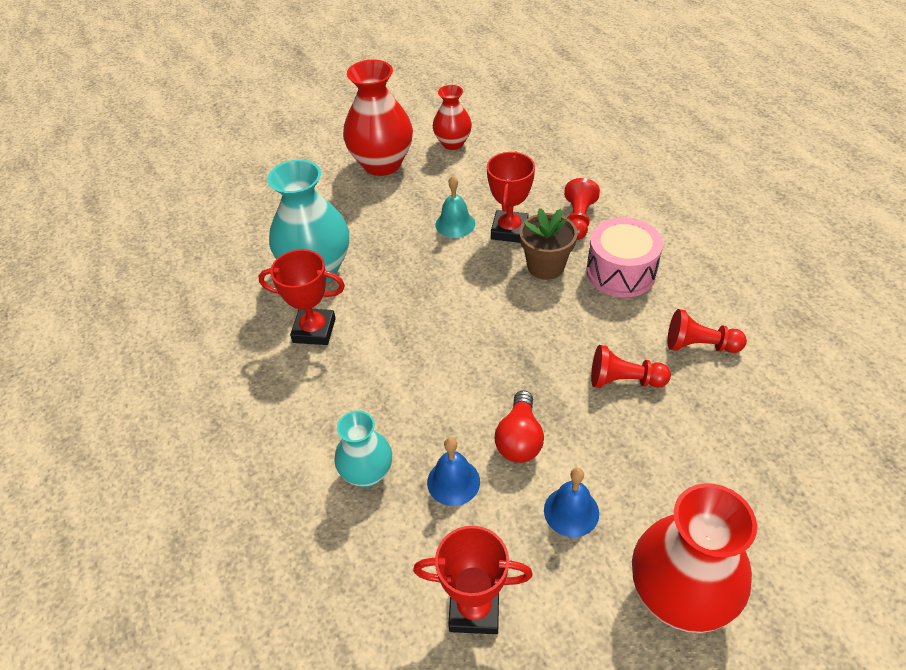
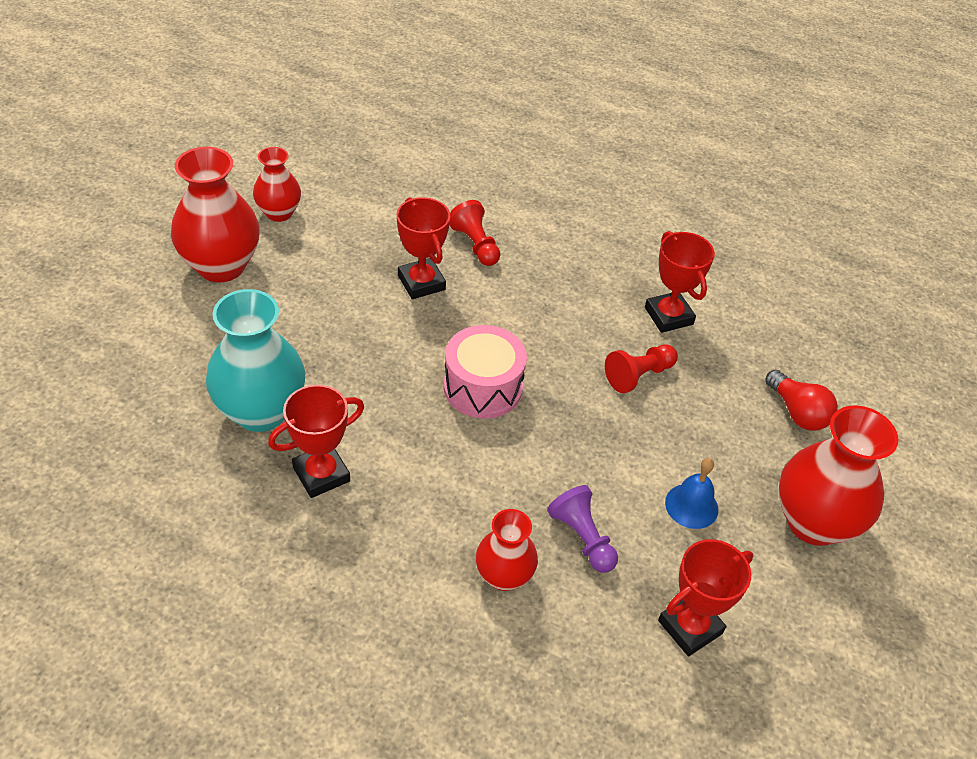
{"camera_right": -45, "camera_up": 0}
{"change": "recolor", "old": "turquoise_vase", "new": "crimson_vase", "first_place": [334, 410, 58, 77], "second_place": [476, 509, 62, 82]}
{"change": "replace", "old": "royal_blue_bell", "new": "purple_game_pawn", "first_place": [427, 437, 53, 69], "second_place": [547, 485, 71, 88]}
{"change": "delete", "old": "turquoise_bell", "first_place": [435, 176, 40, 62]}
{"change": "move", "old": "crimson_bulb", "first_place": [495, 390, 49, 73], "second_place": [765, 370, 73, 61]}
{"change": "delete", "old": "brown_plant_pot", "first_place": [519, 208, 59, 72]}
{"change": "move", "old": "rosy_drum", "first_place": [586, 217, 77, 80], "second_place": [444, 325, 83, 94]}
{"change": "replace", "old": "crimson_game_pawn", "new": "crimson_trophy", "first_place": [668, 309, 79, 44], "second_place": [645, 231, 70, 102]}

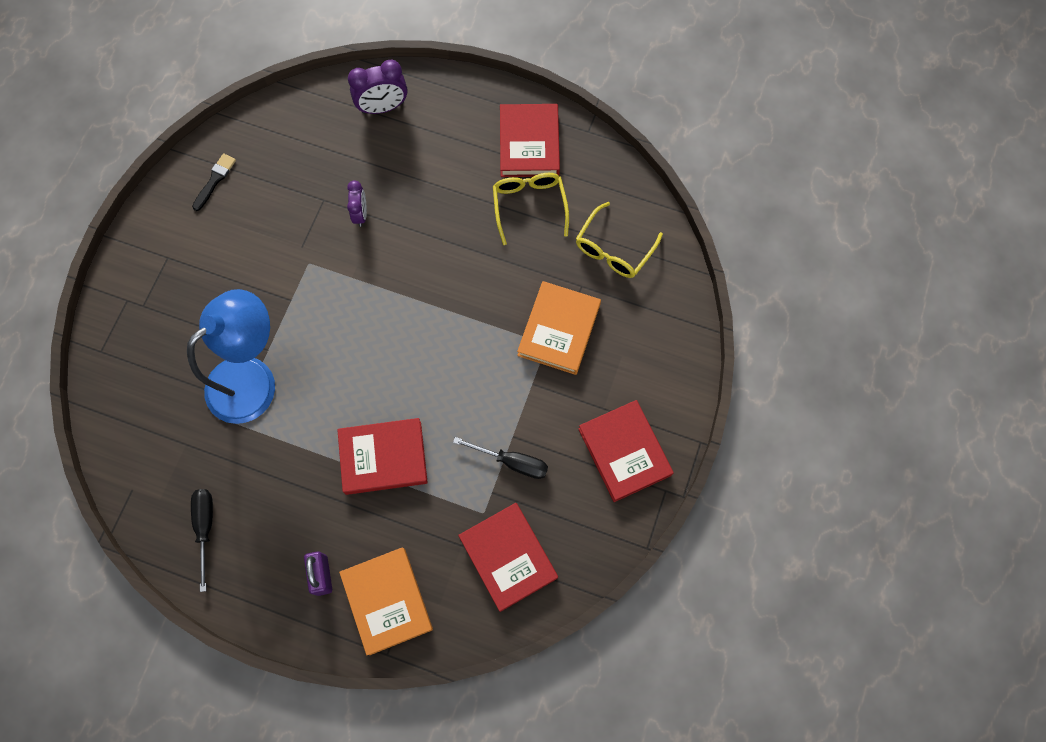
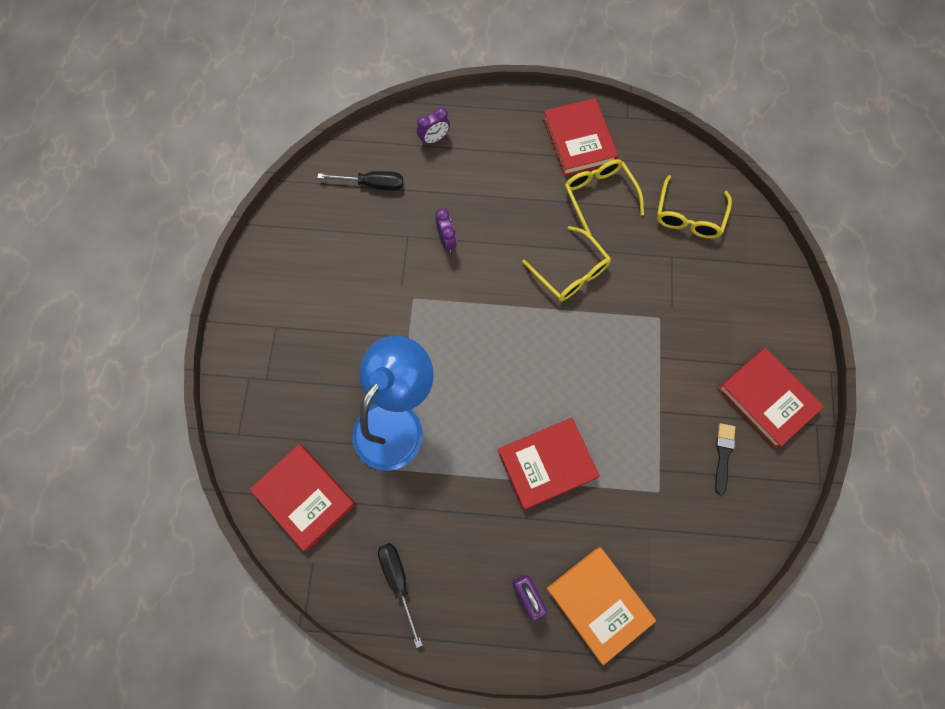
{"camera_right": -15, "camera_up": 0}
{"change": "move", "old": "jet-black_brush", "first_place": [192, 153, 44, 58], "second_place": [715, 423, 20, 72]}
{"change": "resize", "old": "purple_bedside_clock", "first_place": [348, 60, 59, 54], "second_place": [417, 107, 33, 38], "factor": 0.64}
{"change": "move", "old": "jet-black_hand_screwdriver", "first_place": [453, 437, 95, 42], "second_place": [317, 171, 86, 20]}
{"change": "move", "old": "crimson_hardback", "first_place": [458, 503, 100, 109], "second_place": [250, 444, 106, 107]}
{"change": "delete", "old": "bright_orange_hardback", "first_place": [517, 281, 84, 94]}
{"change": "insert", "new": "golden_eyeglasses", "second_place": [522, 226, 89, 75]}

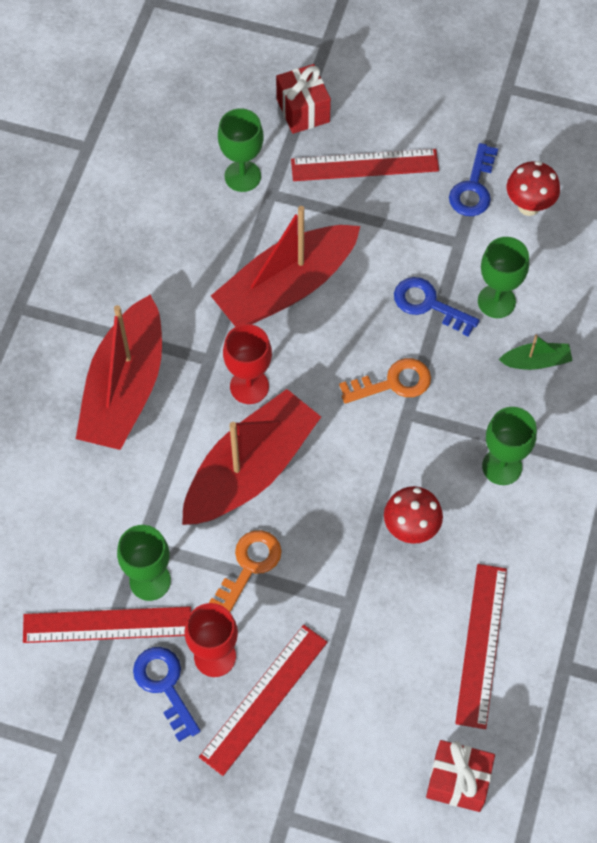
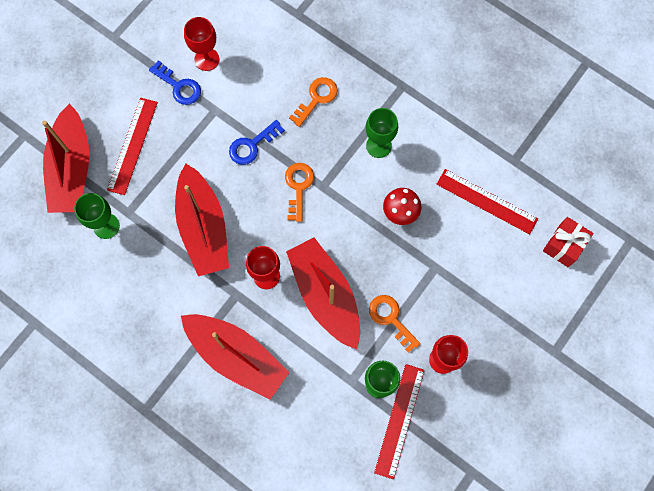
{"camera_right": -70, "camera_up": 10}
{"change": "delete", "old": "royal_blue_door_key", "first_place": [133, 647, 67, 95]}
{"change": "delete", "old": "crimson_ruler", "first_place": [199, 625, 128, 151]}
{"change": "replace", "old": "crimson_gift", "new": "crimson_boat", "first_place": [276, 64, 55, 70], "second_place": [42, 103, 47, 110]}
{"change": "delete", "old": "green_wine_glass", "first_place": [478, 237, 51, 81]}
{"change": "replace", "old": "green_boat", "new": "bright_orange_door_key", "first_place": [499, 335, 74, 35], "second_place": [289, 77, 49, 50]}
{"change": "replace", "old": "crimson_toadstool", "new": "crimson_wine_glass", "first_place": [507, 161, 53, 55], "second_place": [184, 17, 35, 54]}

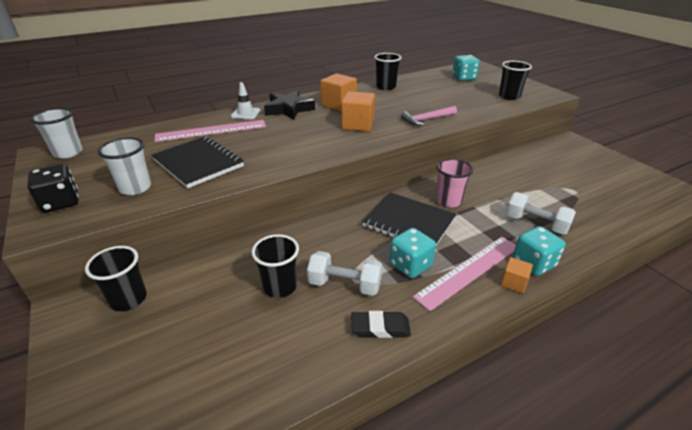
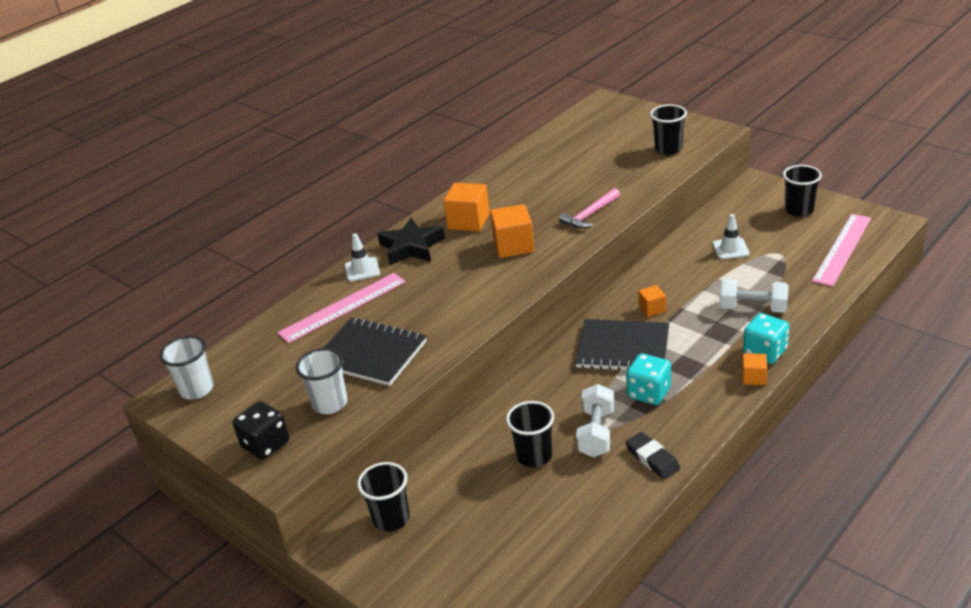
{"camera_right": -15, "camera_up": 0}
{"change": "rotate", "old": "pure_white_dumbbell", "first_place": [307, 251, 75, 45], "second_place": [576, 384, 38, 73], "degrees": -75}
{"change": "rotate", "old": "jet-black_gum_eraser", "first_place": [351, 311, 60, 27], "second_place": [625, 432, 56, 47], "degrees": 75}
{"change": "move", "old": "jet-black_beaker", "first_place": [374, 53, 27, 37], "second_place": [783, 165, 39, 52]}
{"change": "move", "old": "rosy_ruler", "first_place": [413, 237, 103, 74], "second_place": [812, 214, 59, 72]}
{"change": "replace", "old": "rosy_beaker", "new": "bright_orange_cube", "first_place": [436, 158, 37, 50], "second_place": [638, 285, 28, 32]}
{"change": "delete", "old": "turquoise_game_die", "first_place": [452, 55, 28, 26]}
{"change": "insert", "new": "pure_white_road_cone", "second_place": [713, 214, 37, 45]}

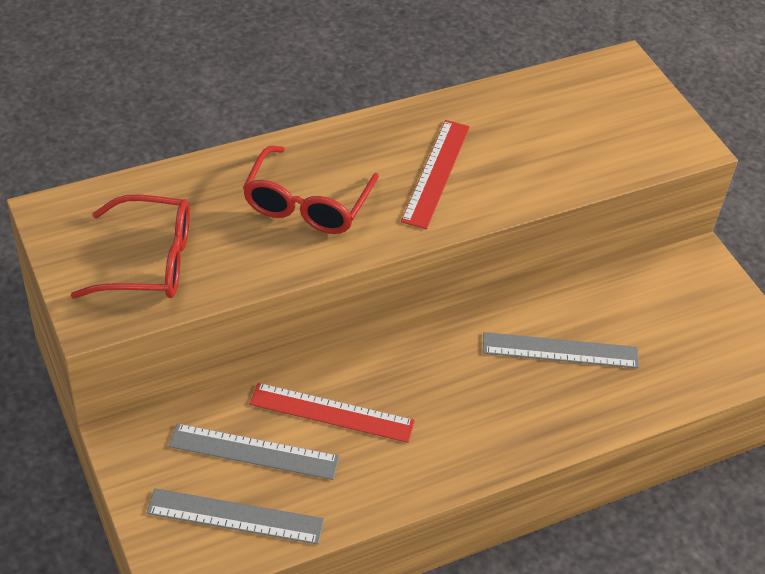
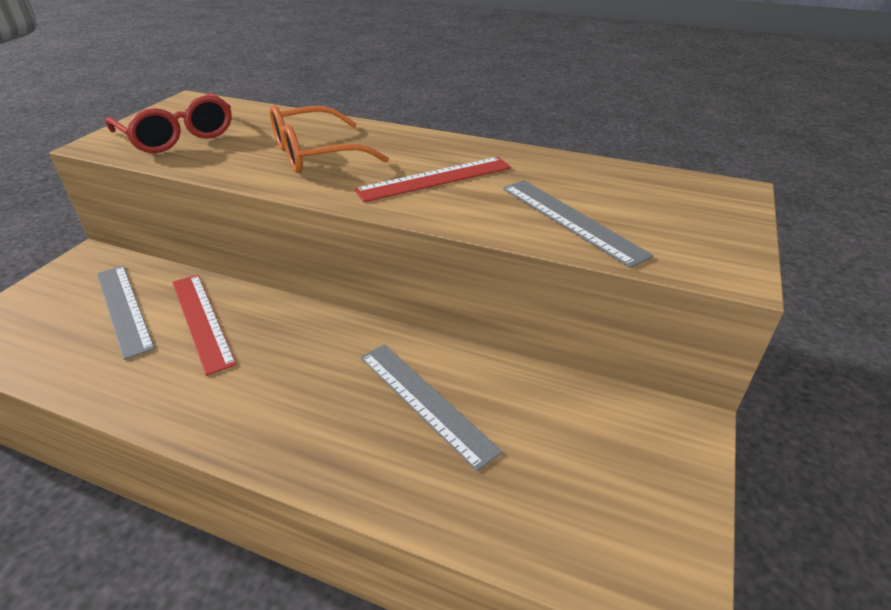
{"camera_right": 50, "camera_up": -10}
{"change": "move", "old": "gray_ruler", "first_place": [147, 488, 177, 56], "second_place": [503, 180, 151, 88]}
{"change": "recolor", "old": "crimson_eyeglasses", "new": "bright_orange_eyeglasses", "first_place": [243, 146, 136, 88], "second_place": [270, 105, 119, 68]}

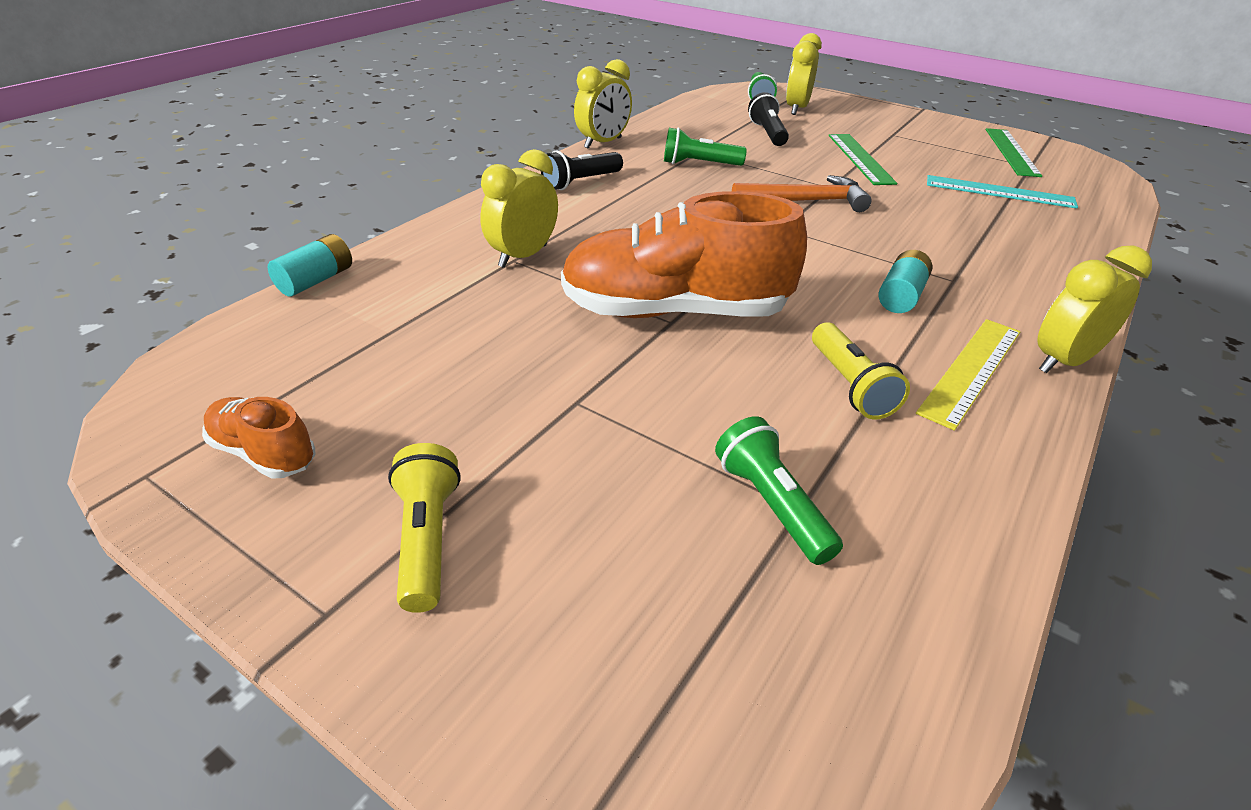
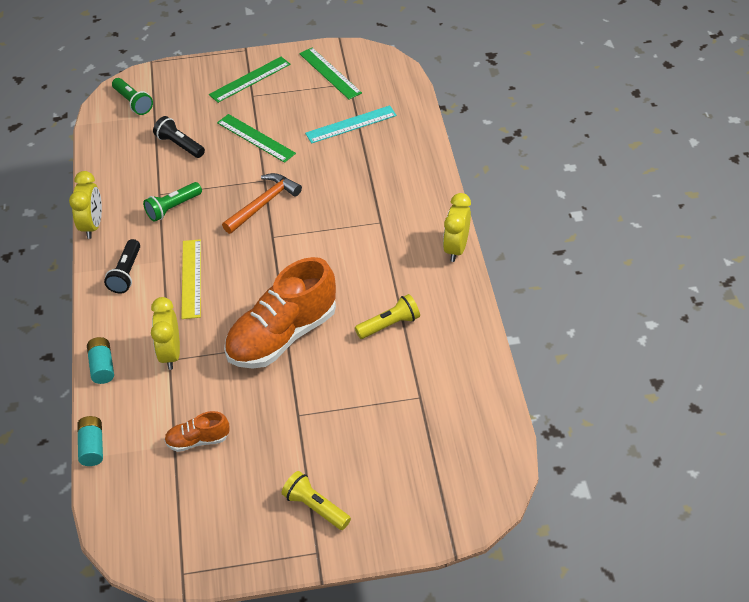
{"camera_right": -40, "camera_up": 10}
{"change": "move", "old": "bright_orange_sneaker", "first_place": [202, 397, 114, 82], "second_place": [164, 411, 66, 41]}
{"change": "delete", "old": "green_pocket_torch", "first_place": [715, 416, 128, 149]}
{"change": "delete", "old": "golden_bedside_clock", "first_place": [786, 33, 36, 82]}
{"change": "rotate", "old": "golden_pocket_torch", "first_place": [812, 323, 98, 97], "second_place": [355, 294, 65, 45], "degrees": -60}
{"change": "move", "old": "turquoise_power_cell", "first_place": [879, 250, 53, 63], "second_place": [87, 337, 27, 47]}
{"change": "move", "old": "golden_ruler", "first_place": [916, 319, 105, 112], "second_place": [181, 239, 20, 80]}
{"change": "insert", "new": "green_ruler", "second_place": [209, 57, 82, 46]}

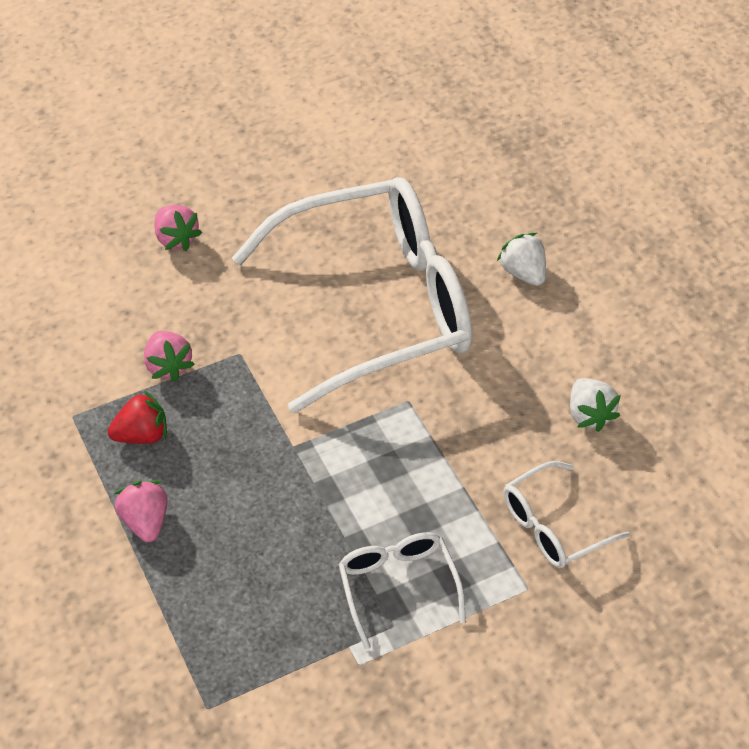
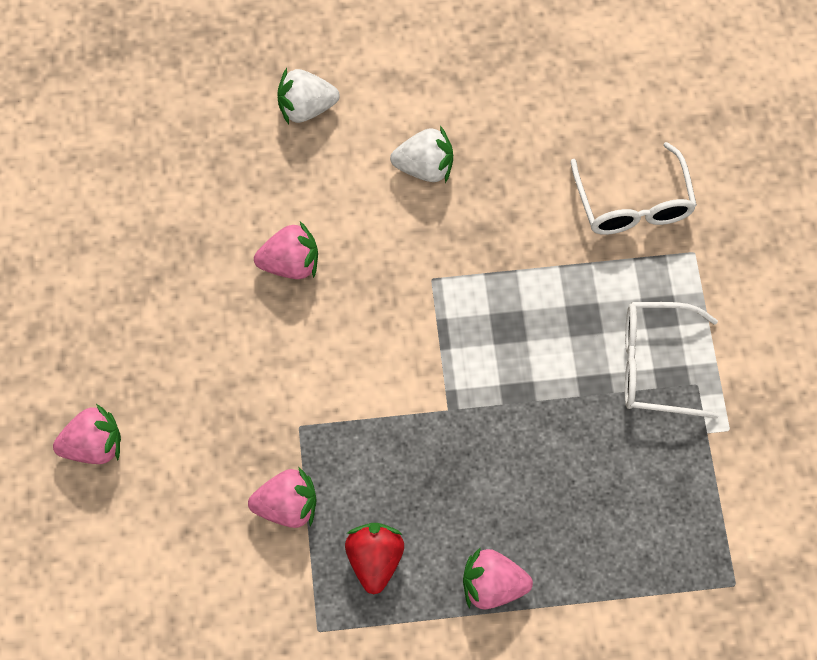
{"camera_right": -70, "camera_up": 15}
{"change": "replace", "old": "pure_white_eyeglasses", "new": "rosy_toy_strawberry", "first_place": [232, 177, 240, 236], "second_place": [254, 221, 64, 58]}
{"change": "move", "old": "pure_white_toy_strawberry", "first_place": [570, 378, 51, 54], "second_place": [390, 126, 63, 57]}

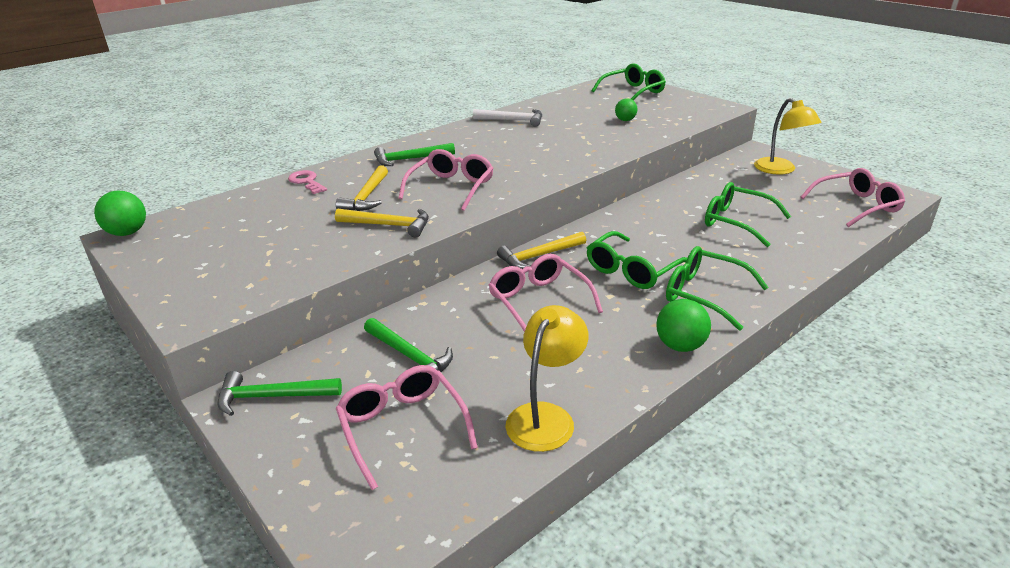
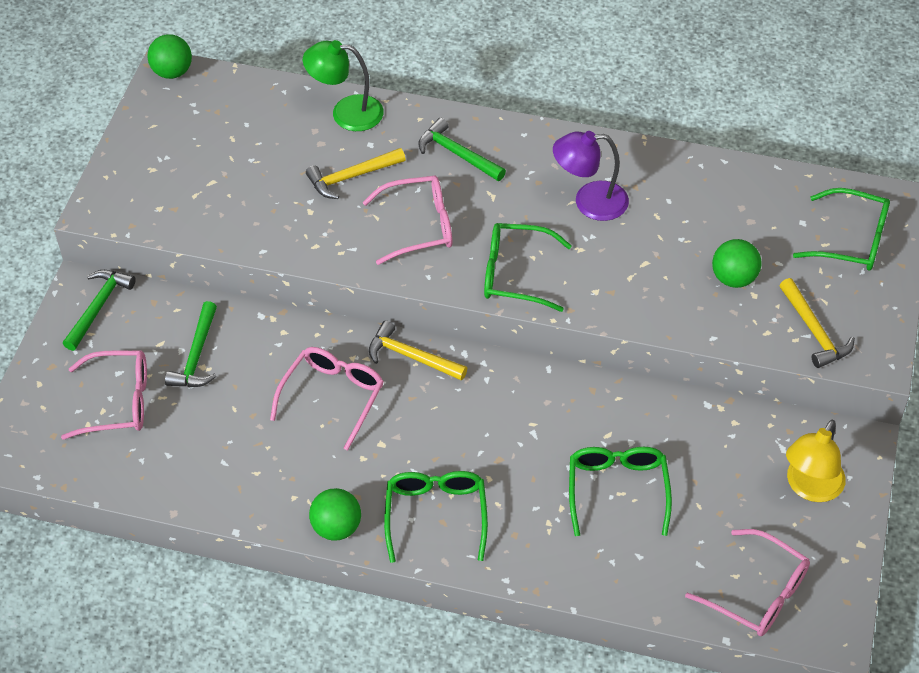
{"camera_right": 55, "camera_up": 20}
{"change": "rotate", "old": "green_carpenter's_hammer", "first_place": [217, 371, 125, 45], "second_place": [63, 270, 73, 81], "degrees": 60}
{"change": "replace", "old": "rosy_door_key", "new": "green_reading_lamp", "first_place": [288, 170, 39, 24], "second_place": [303, 40, 81, 91]}
{"change": "move", "old": "golden_carpenter's_hammer", "first_place": [335, 209, 94, 28], "second_place": [779, 278, 76, 90]}
{"change": "rotate", "old": "rosy_eyeglasses", "first_place": [336, 365, 142, 125], "second_place": [61, 351, 86, 89], "degrees": 60}
{"change": "delete", "old": "pure_white_carpenter's_hammer", "first_place": [473, 109, 69, 18]}
{"change": "delete", "old": "golden_reading_lamp", "first_place": [505, 305, 83, 147]}
{"change": "move", "old": "green_eyeglasses", "first_place": [587, 231, 100, 58], "second_place": [484, 223, 88, 89]}
{"change": "resize", "old": "green_play_ball", "first_place": [615, 98, 23, 23], "second_place": [712, 239, 50, 49], "factor": 1.51}
{"change": "insert", "new": "purple_reading_lamp", "second_place": [553, 131, 76, 90]}

